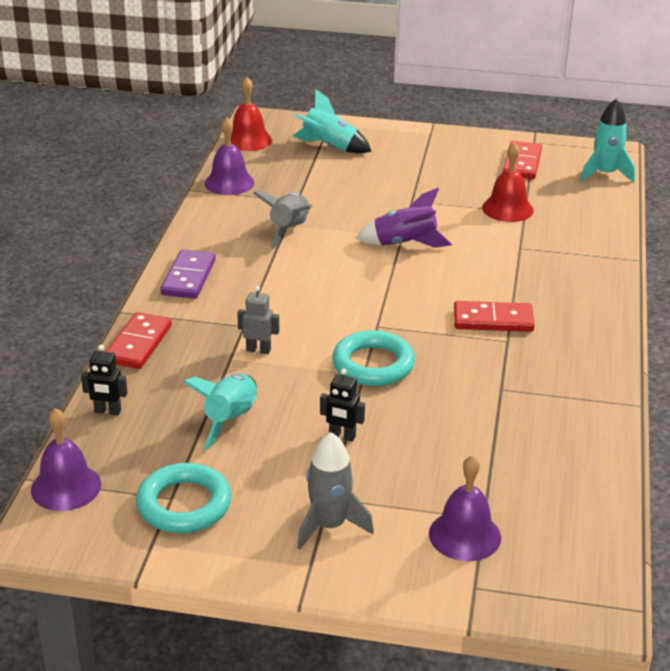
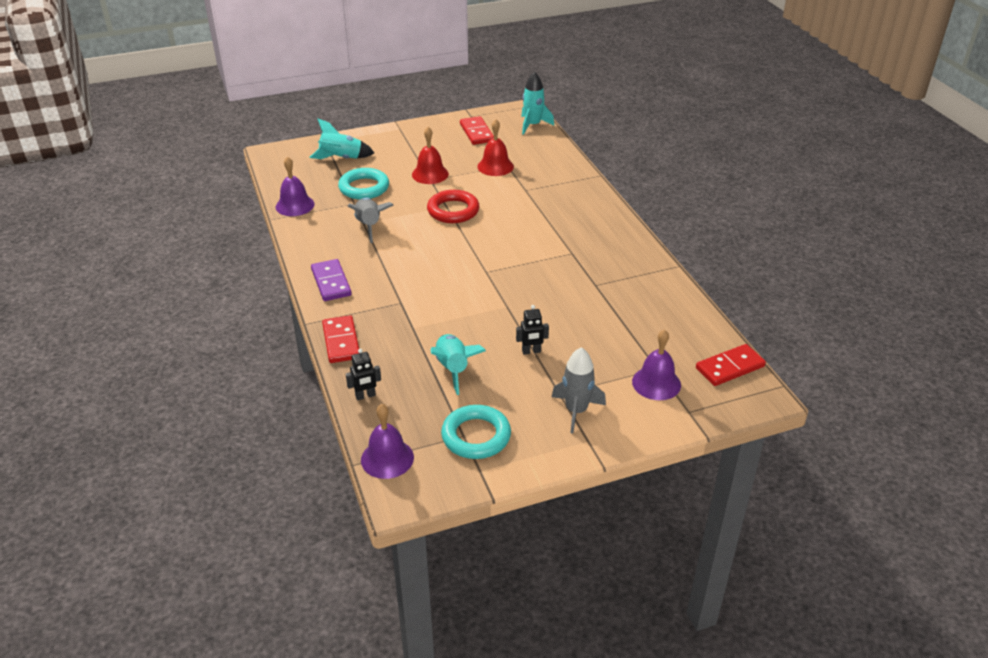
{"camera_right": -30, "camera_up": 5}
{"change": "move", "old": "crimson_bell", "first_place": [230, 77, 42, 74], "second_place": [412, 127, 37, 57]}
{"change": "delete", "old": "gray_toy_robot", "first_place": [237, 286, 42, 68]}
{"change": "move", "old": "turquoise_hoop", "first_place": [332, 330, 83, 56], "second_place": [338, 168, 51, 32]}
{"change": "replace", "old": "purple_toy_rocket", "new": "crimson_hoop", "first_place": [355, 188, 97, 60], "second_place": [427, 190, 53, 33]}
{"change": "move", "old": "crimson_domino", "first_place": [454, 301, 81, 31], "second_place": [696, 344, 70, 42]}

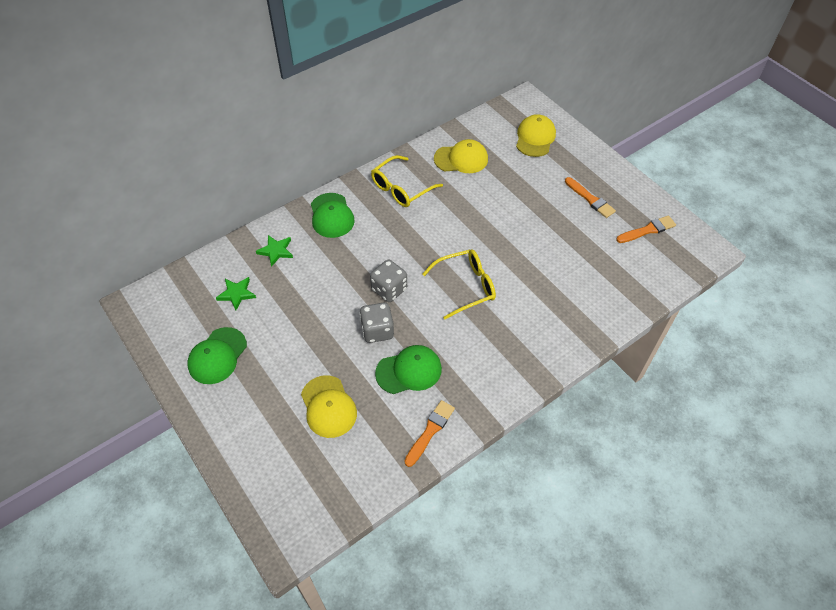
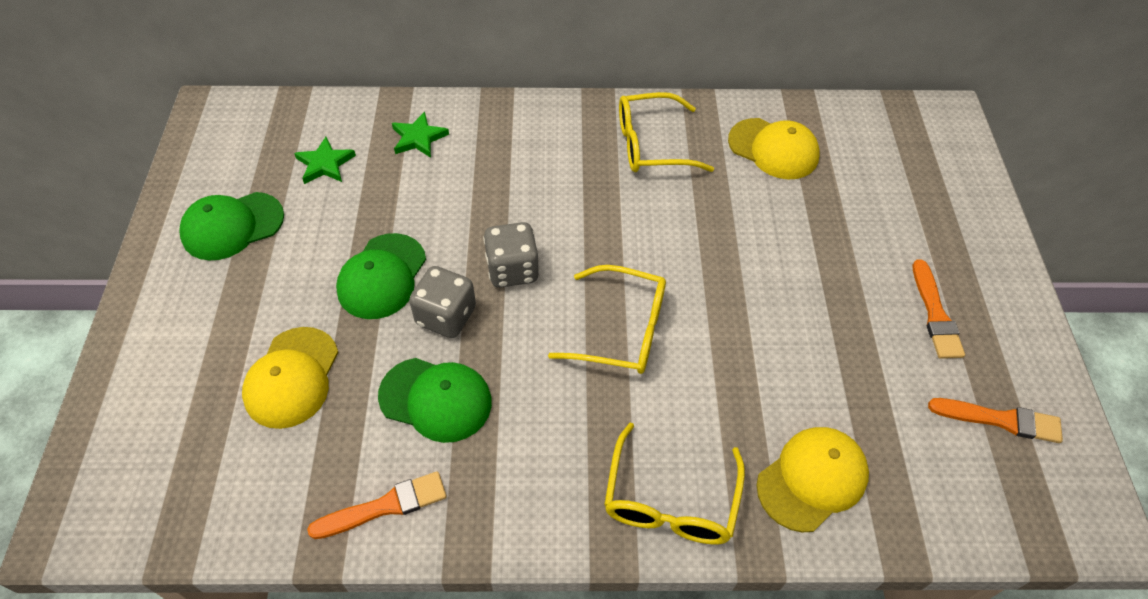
{"camera_right": 35, "camera_up": 0}
{"change": "move", "old": "green_peaked_cap", "first_place": [311, 193, 44, 45], "second_place": [336, 233, 90, 86]}
{"change": "move", "old": "golden_peaked_cap", "first_place": [516, 114, 40, 43], "second_place": [757, 427, 112, 105]}
{"change": "insert", "new": "golden_eyeglasses", "second_place": [604, 423, 141, 122]}

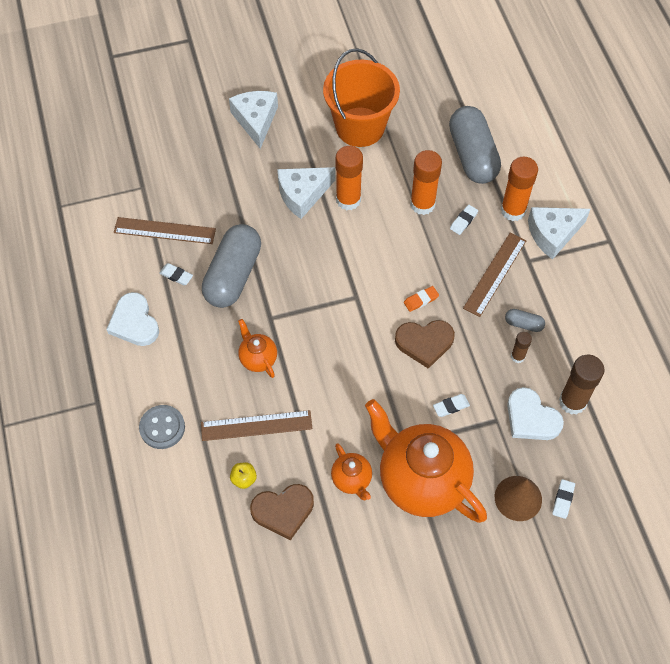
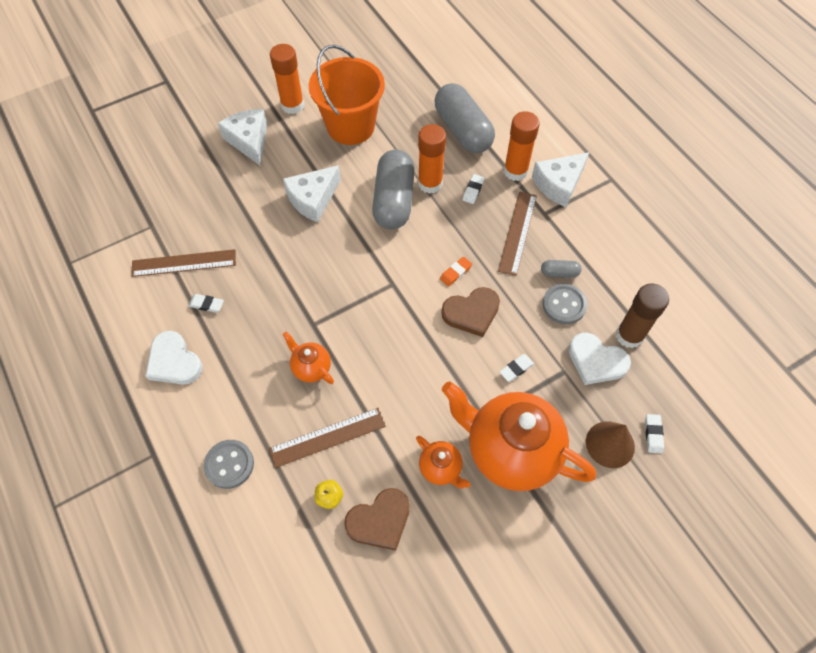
{"camera_right": -15, "camera_up": 0}
{"change": "move", "old": "gray_pill_shape", "first_place": [202, 224, 59, 84], "second_place": [372, 149, 43, 81]}
{"change": "move", "old": "bright_orange_stick_of_glue", "first_place": [336, 146, 27, 64], "second_place": [270, 44, 34, 70]}
{"change": "replace", "old": "brown_stick_of_glue", "new": "gray_sewing_button", "first_place": [511, 332, 21, 31], "second_place": [543, 284, 44, 40]}

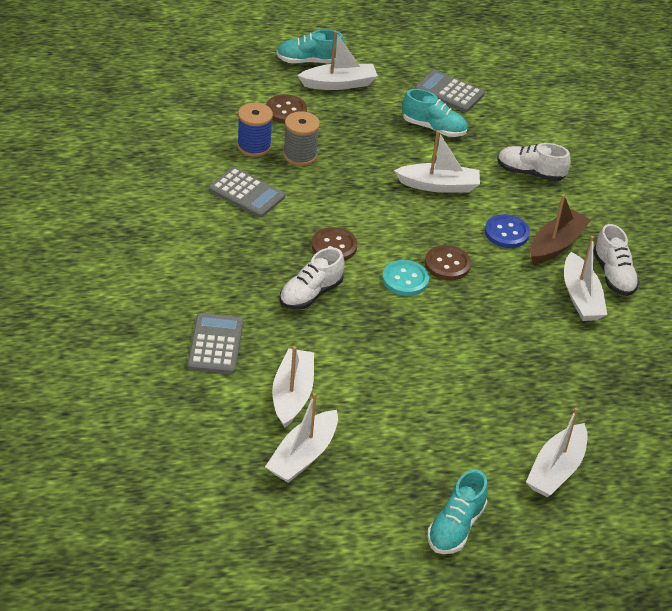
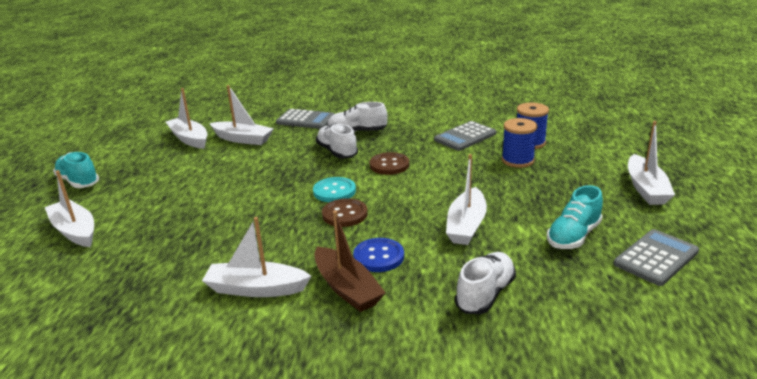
{"camera_right": 110, "camera_up": -15}
{"change": "delete", "old": "brown_sewing_button", "first_place": [266, 94, 41, 29]}
{"change": "delete", "old": "turquoise_sneaker", "first_place": [276, 29, 69, 35]}
{"change": "recolor", "old": "gray_reel_of_thread", "new": "royal_blue_reel_of_thread", "first_place": [283, 111, 37, 55], "second_place": [502, 118, 35, 50]}
{"change": "move", "old": "pure_white_sneaker", "first_place": [593, 224, 47, 72], "second_place": [327, 102, 61, 30]}

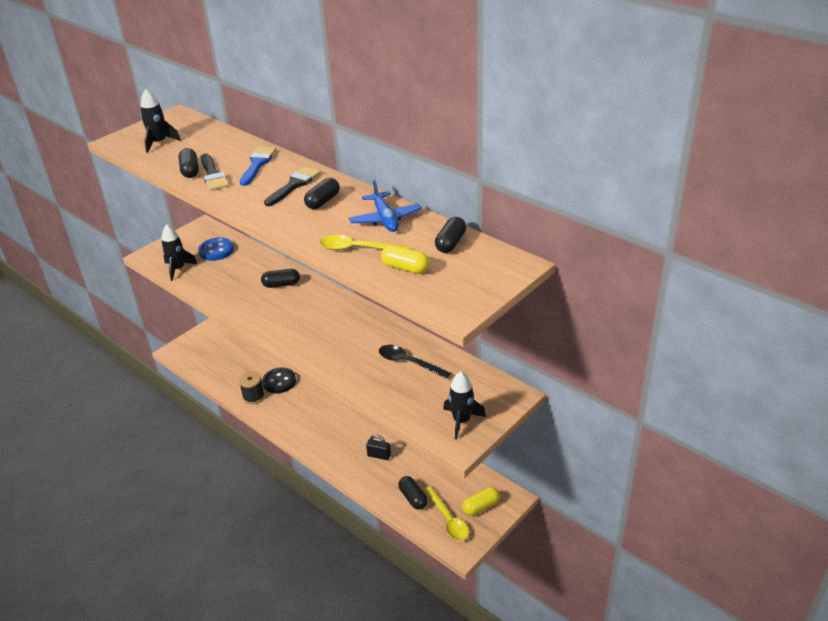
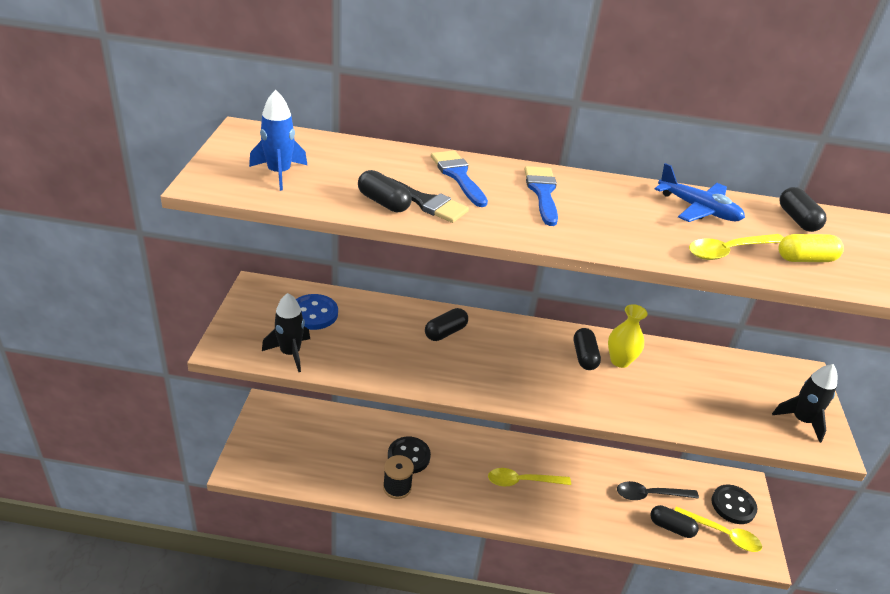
{"camera_right": -40, "camera_up": 0}
{"change": "recolor", "old": "jet-black_toy_rocket", "new": "royal_blue_toy_rocket", "first_place": [140, 89, 41, 64], "second_place": [249, 90, 58, 101]}
{"change": "recolor", "old": "jet-black_brush", "new": "royal_blue_brush", "first_place": [264, 166, 57, 40], "second_place": [524, 166, 34, 60]}
{"change": "move", "old": "jet-black_pill_shape", "first_place": [304, 178, 36, 31], "second_place": [574, 328, 27, 42]}
{"change": "delete", "old": "jet-black_padlock", "first_place": [366, 435, 25, 25]}
{"change": "move", "old": "jet-black_teaspoon", "first_place": [379, 345, 72, 34], "second_place": [617, 481, 82, 19]}
{"change": "replace", "old": "golden_pill_shape", "new": "jet-black_sewing_button", "first_place": [462, 487, 38, 28], "second_place": [711, 484, 46, 40]}
{"change": "insert", "new": "golden_teaspoon", "second_place": [488, 468, 83, 19]}
{"change": "insert", "new": "golden_vase", "second_place": [608, 304, 39, 64]}

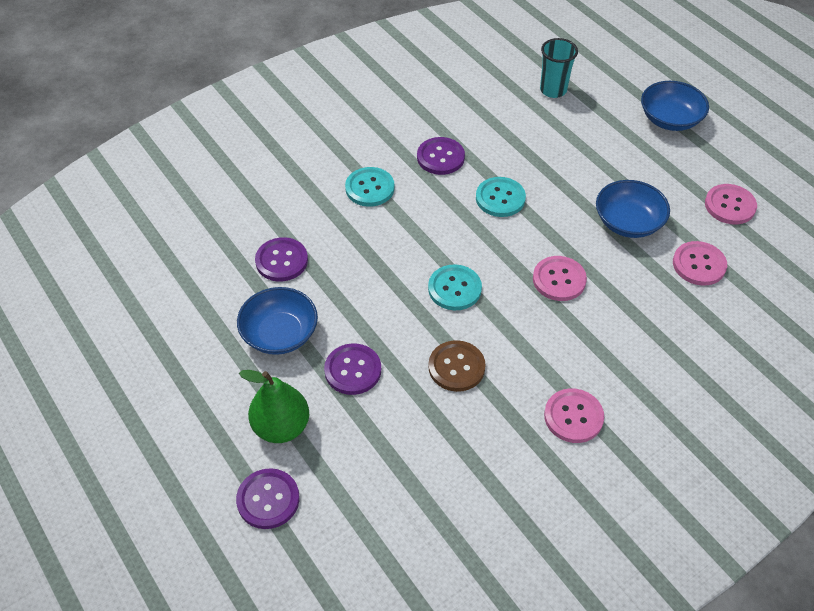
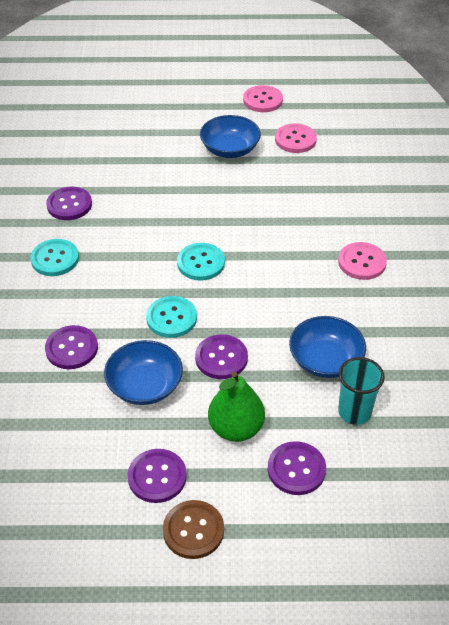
{"camera_right": -55, "camera_up": -5}
{"change": "move", "old": "brown_sewing_button", "first_place": [428, 340, 58, 52], "second_place": [163, 500, 61, 59]}
{"change": "move", "old": "turquoise_sewing_button", "first_place": [476, 177, 50, 40], "second_place": [146, 296, 51, 42]}
{"change": "delete", "old": "rosy_sewing_button", "first_place": [533, 256, 54, 45]}
{"change": "move", "old": "turquoise_beaker", "first_place": [540, 38, 38, 60], "second_place": [338, 357, 47, 68]}
{"change": "move", "old": "royal_blue_serving_bowl", "first_place": [641, 81, 68, 50], "second_place": [289, 316, 77, 62]}
{"change": "insert", "new": "purple_sewing_button", "second_place": [127, 449, 60, 54]}

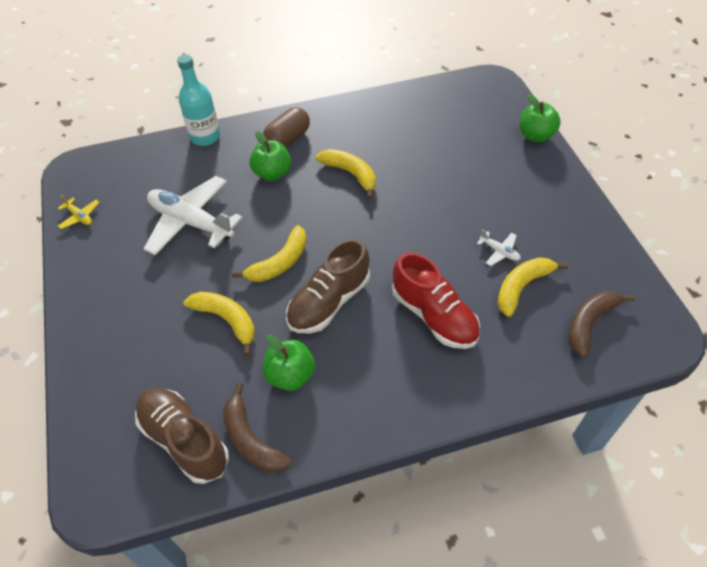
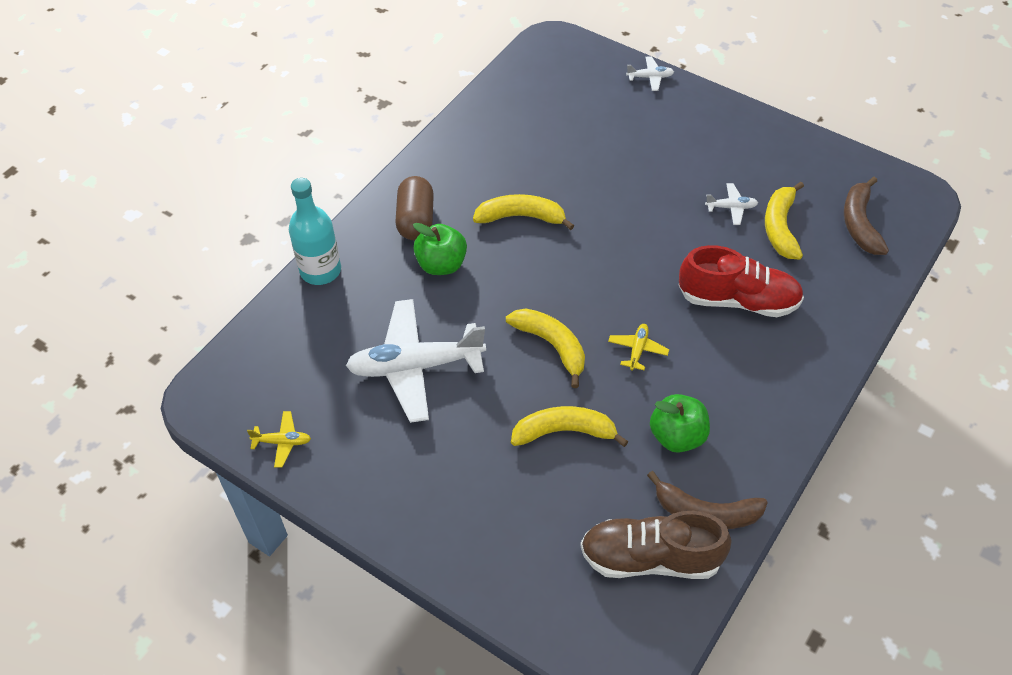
{"camera_right": -40, "camera_up": 0}
{"change": "rotate", "old": "golden_toy_banana", "first_place": [232, 225, 75, 57], "second_place": [506, 309, 79, 79], "degrees": -45}
{"change": "replace", "old": "brown_sneaker", "new": "golden_plane", "first_place": [286, 239, 84, 94], "second_place": [608, 324, 61, 47]}
{"change": "replace", "old": "green_apple", "new": "pure_white_plane", "first_place": [520, 94, 41, 48], "second_place": [626, 56, 48, 35]}

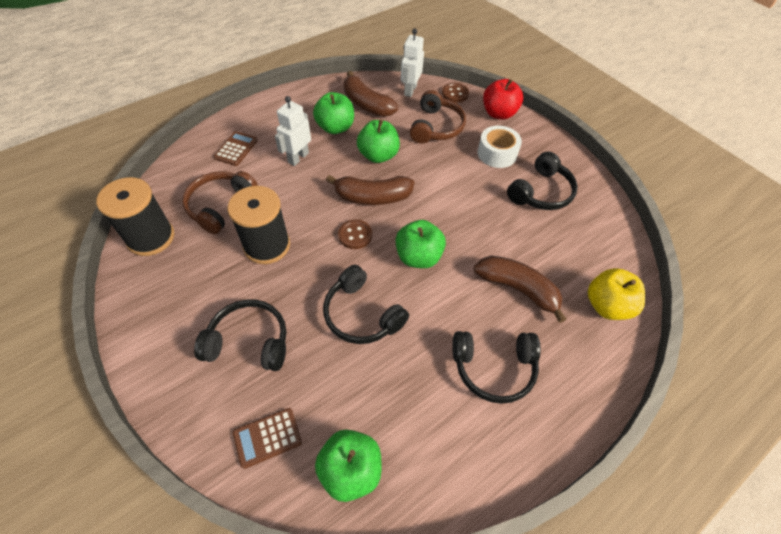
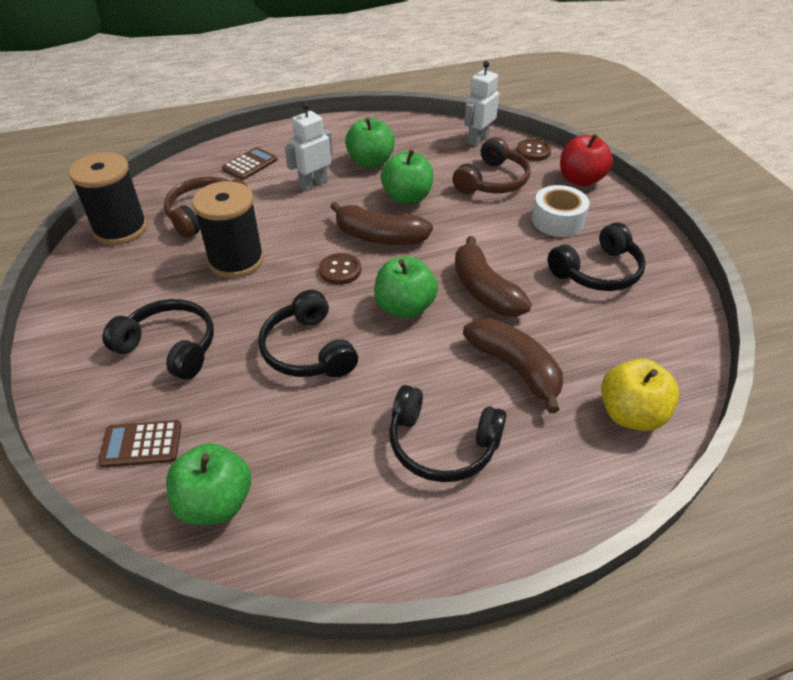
{"camera_right": 20, "camera_up": -10}
{"change": "move", "old": "brown_toy_banana", "first_place": [343, 71, 55, 46], "second_place": [455, 236, 77, 81]}

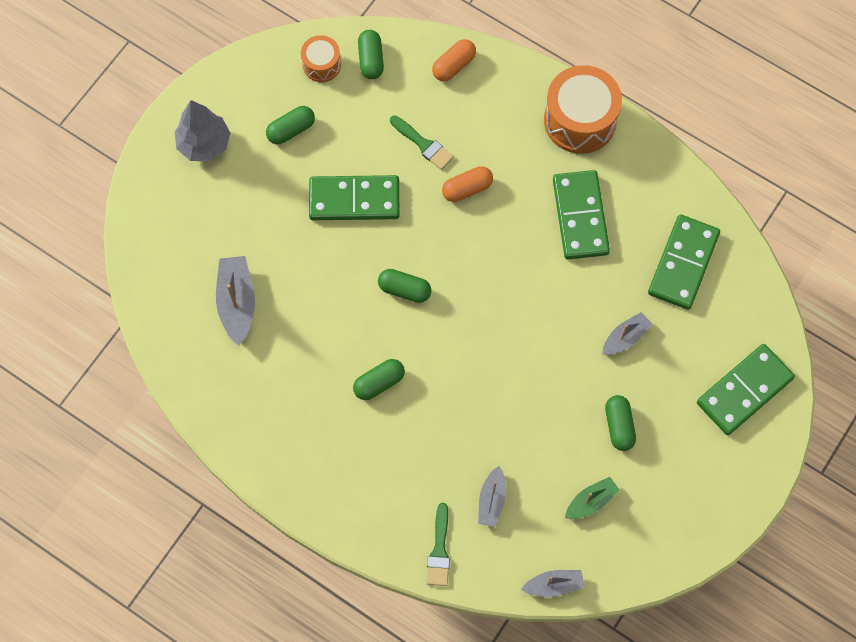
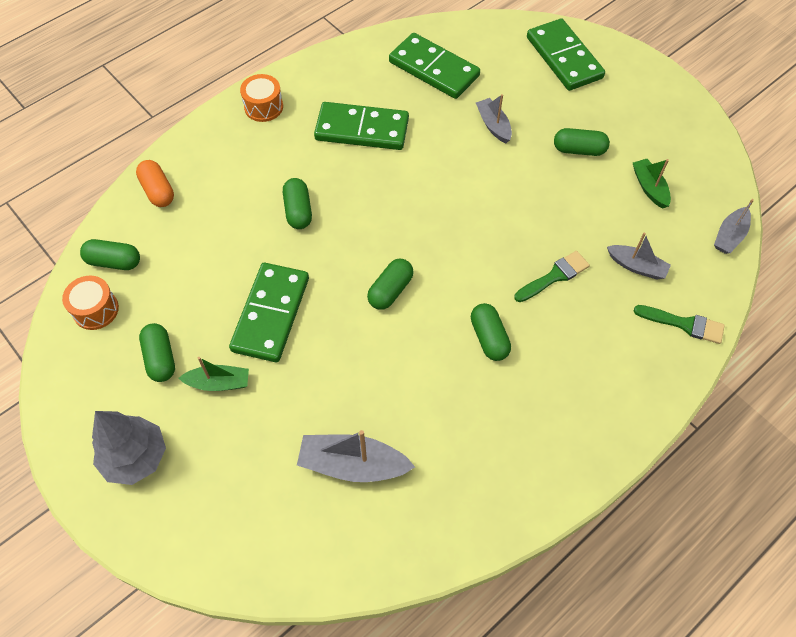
{"camera_right": -75, "camera_up": -10}
{"change": "move", "old": "green_brush", "first_place": [390, 115, 64, 55], "second_place": [514, 251, 76, 51]}
{"change": "recolor", "old": "bright_orange_pill_shape", "new": "green_pill_shape", "first_place": [442, 166, 51, 36], "second_place": [283, 178, 29, 51]}
{"change": "rotate", "old": "gray_boat", "first_place": [521, 570, 64, 27], "second_place": [714, 199, 40, 55], "degrees": -150}
{"change": "resize", "old": "bright_orange_drum", "first_place": [544, 65, 78, 89], "second_place": [240, 74, 43, 48], "factor": 0.54}
{"change": "insert", "new": "green_boat", "second_place": [179, 357, 70, 34]}

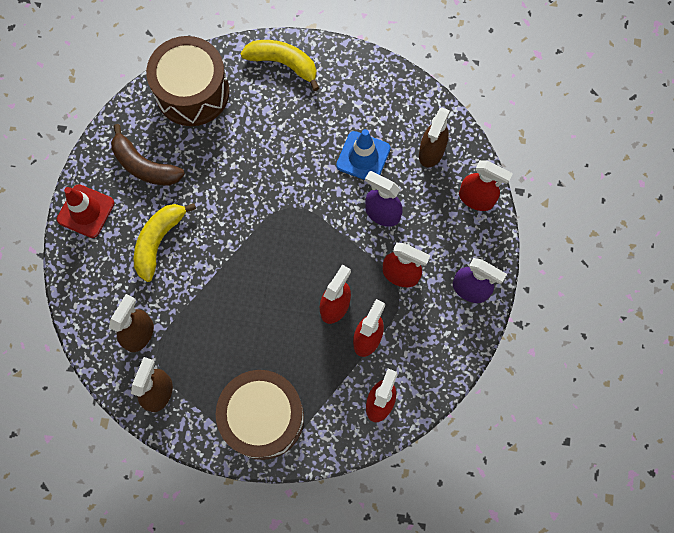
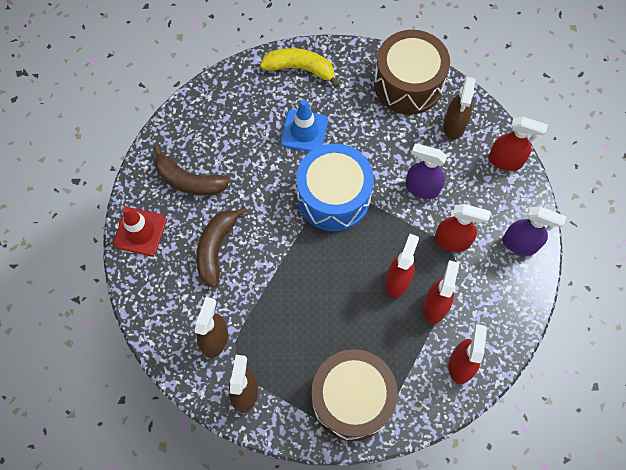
{"camera_right": -10, "camera_up": -5}
{"change": "recolor", "old": "golden_toy_banana", "new": "brown_toy_banana", "first_place": [134, 203, 62, 79], "second_place": [196, 206, 52, 82]}
{"change": "move", "old": "brown_drum", "first_place": [146, 36, 84, 90], "second_place": [374, 30, 76, 85]}
{"change": "move", "old": "royal_blue_road_cone", "first_place": [336, 129, 55, 51], "second_place": [281, 100, 47, 52]}
{"change": "insert", "new": "royal_blue_drum", "second_place": [296, 144, 78, 87]}

